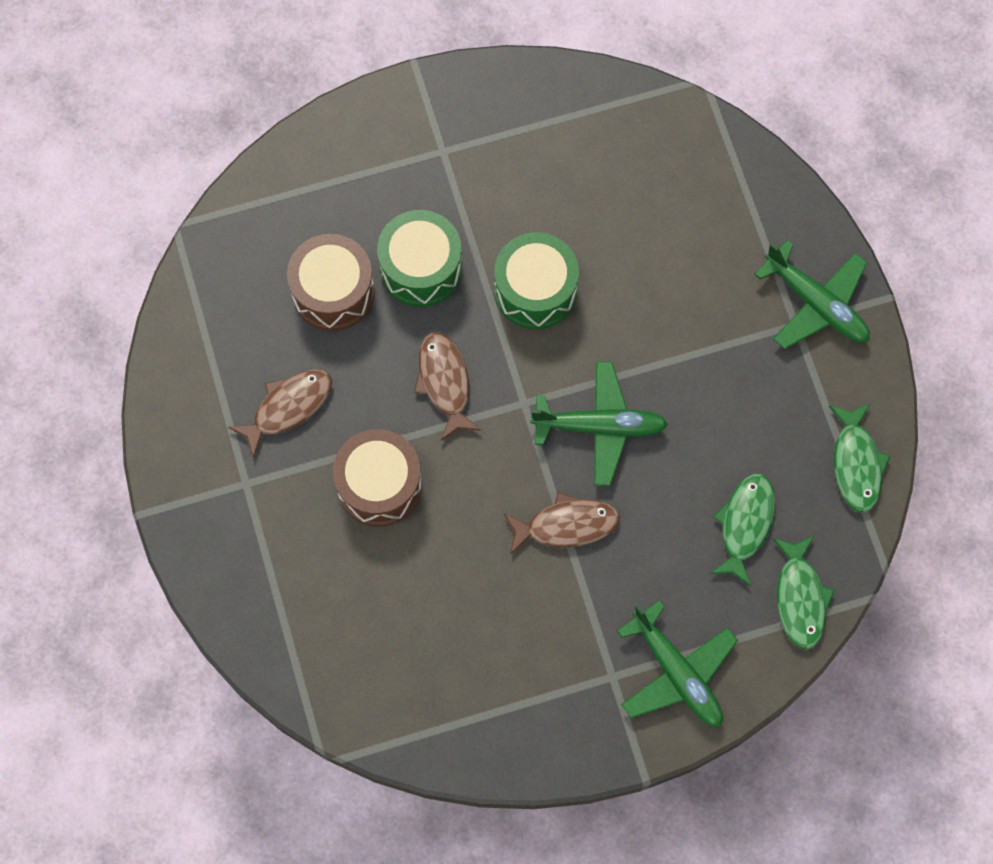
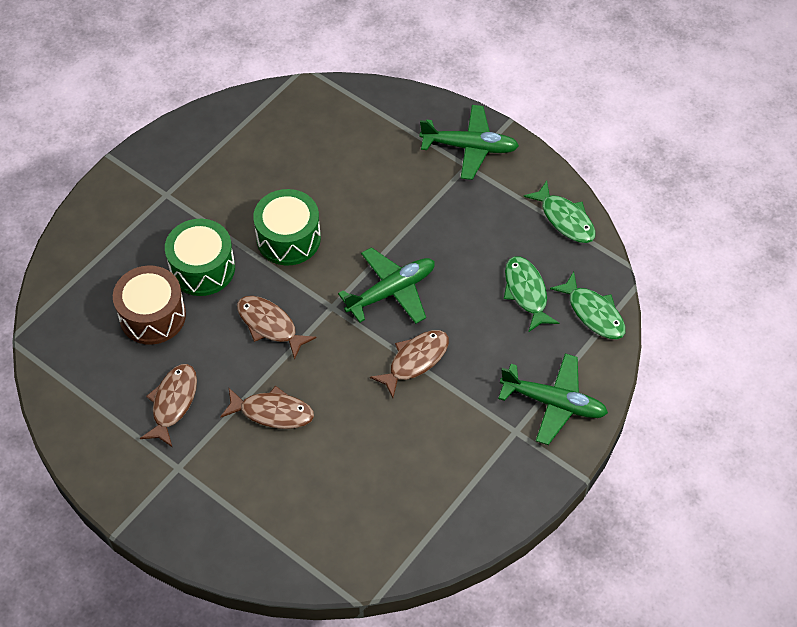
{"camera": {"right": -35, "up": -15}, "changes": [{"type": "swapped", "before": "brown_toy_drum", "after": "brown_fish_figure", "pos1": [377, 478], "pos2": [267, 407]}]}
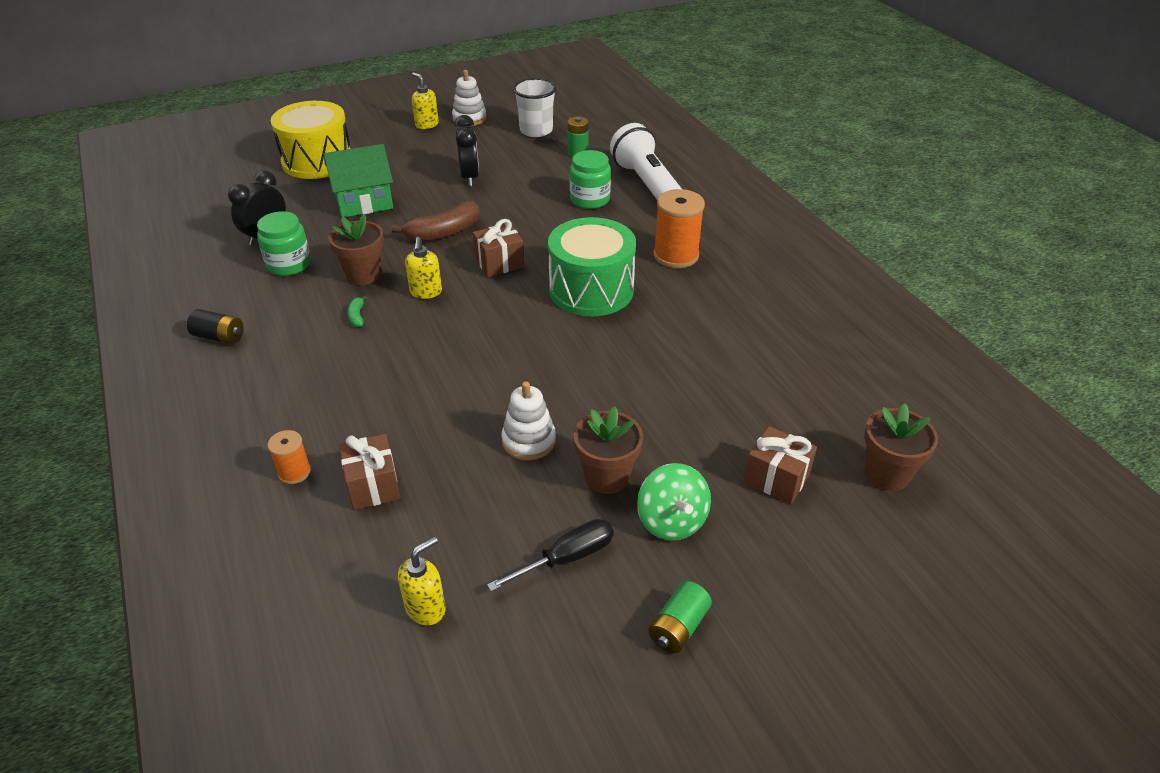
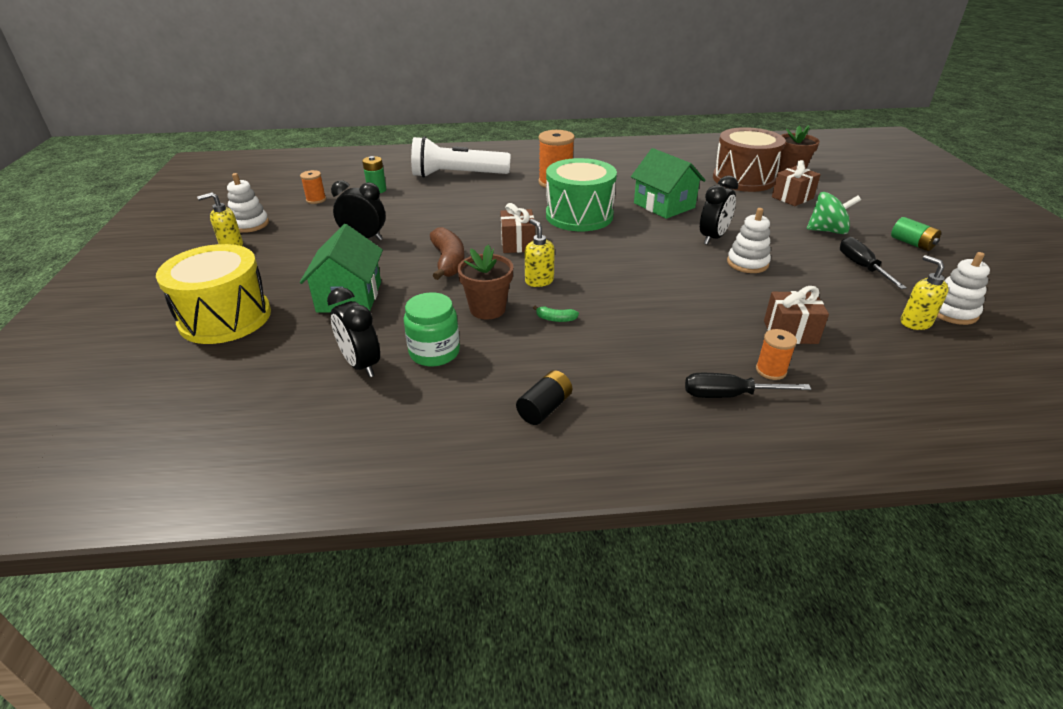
{"camera": {"right": -70, "up": -5}, "changes": [{"type": "gone", "before": "emerald_jar", "pos1": [590, 179]}, {"type": "gone", "before": "brown_flower_pot", "pos1": [608, 450]}, {"type": "new", "after": "emerald_cottage", "pos2": [668, 183]}, {"type": "new", "after": "black_screwdriver", "pos2": [748, 385]}, {"type": "new", "after": "black_clock", "pos2": [719, 210]}, {"type": "new", "after": "brown_toy_drum", "pos2": [749, 159]}, {"type": "new", "after": "white_ring_stacker", "pos2": [963, 288]}, {"type": "swapped", "before": "white_beaker", "after": "orange-coloured_bobbin", "pos1": [535, 107], "pos2": [313, 187]}, {"type": "rotated", "before": "yellow_soap_dispenser", "pos1": [423, 268], "pos2": [540, 253], "turn": -135}]}
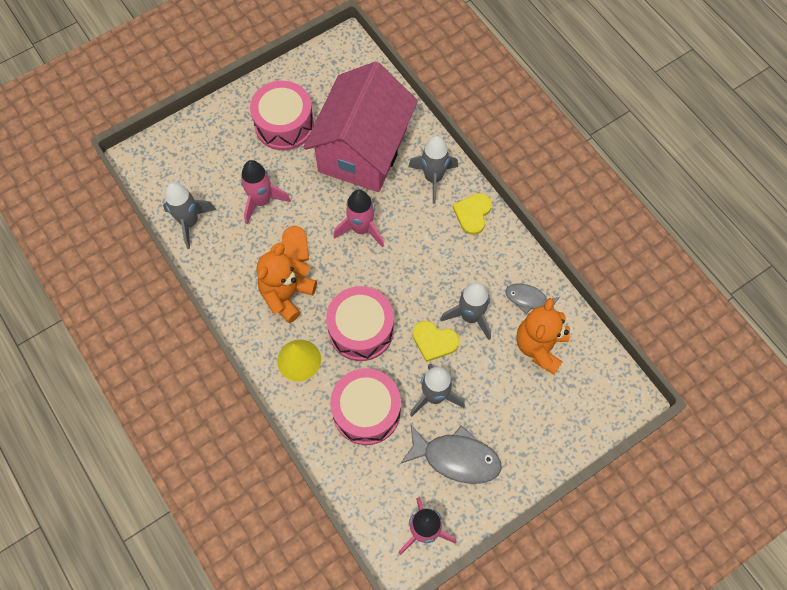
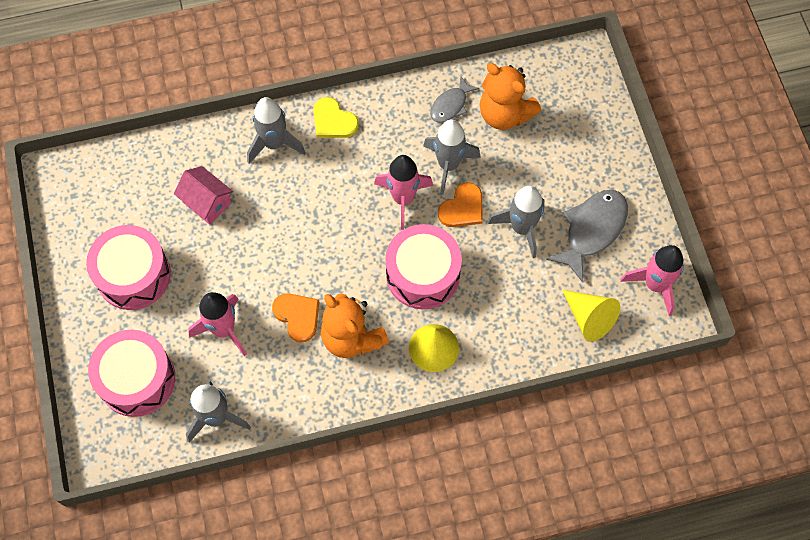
{"camera": {"right": -70, "up": 0}, "changes": [{"type": "new", "after": "yellow_solid_cone", "pos2": [591, 316]}, {"type": "shifted", "before": "pink_toy_drum", "pos1": [365, 406], "pos2": [131, 373]}, {"type": "shifted", "before": "pink_toy_rocket", "pos1": [358, 219], "pos2": [403, 192]}, {"type": "repainted", "before": "yellow_love_heart", "after": "orange-coloured_love_heart", "pos1": [436, 341], "pos2": [460, 204]}, {"type": "scaled", "before": "pink_cottage", "pos1": [360, 127], "pos2": [203, 195], "scale": 0.4}]}
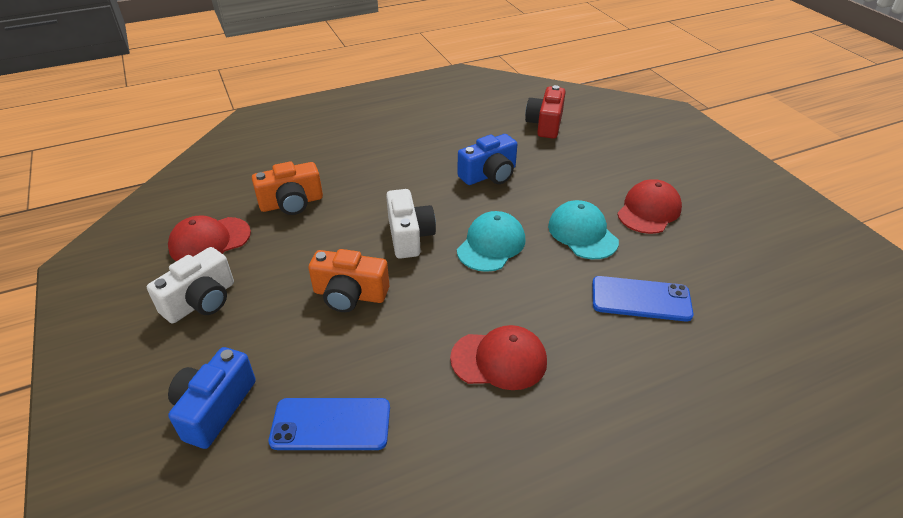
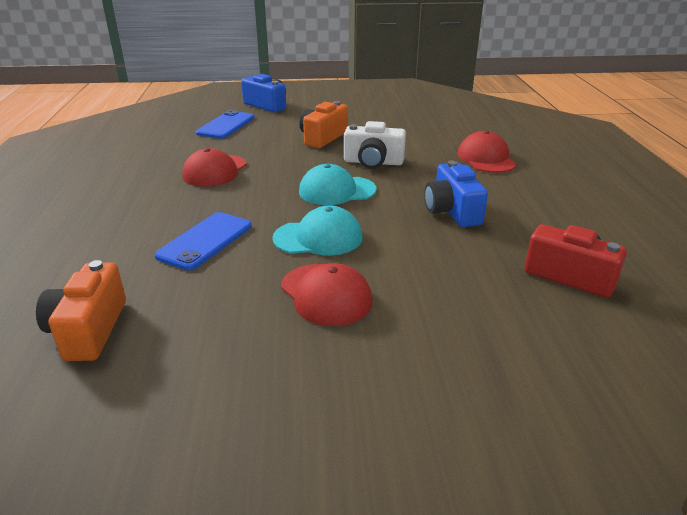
{"camera": {"right": 110, "up": -10}, "changes": [{"type": "gone", "before": "white_photo_camera", "pos1": [190, 285]}, {"type": "shifted", "before": "red_peaked_cap", "pos1": [209, 238], "pos2": [487, 151]}, {"type": "shifted", "before": "orange-coloured_photo_camera", "pos1": [287, 188], "pos2": [81, 310]}, {"type": "rotated", "before": "teal_peaked_cap", "pos1": [491, 241], "pos2": [338, 184], "turn": 120}]}
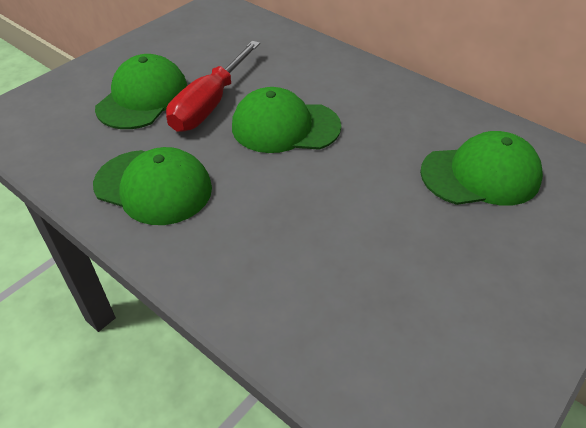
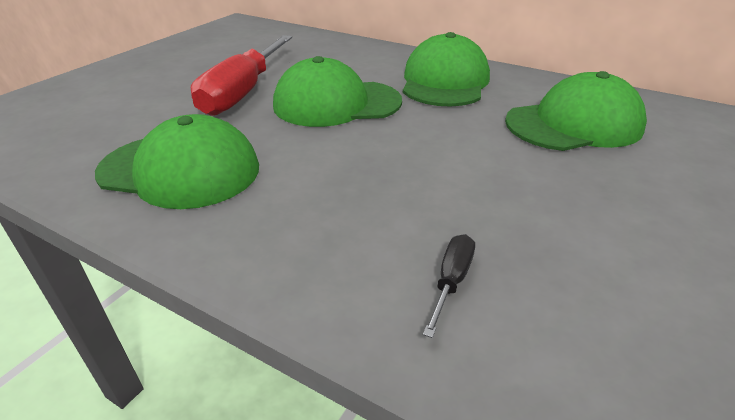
{"camera": {"right": -10, "up": -10}, "changes": [{"type": "new", "after": "black_screwdriver", "pos2": [449, 286]}, {"type": "shifted", "before": "emerald_peaked_cap", "pos1": [141, 91], "pos2": [446, 69]}]}
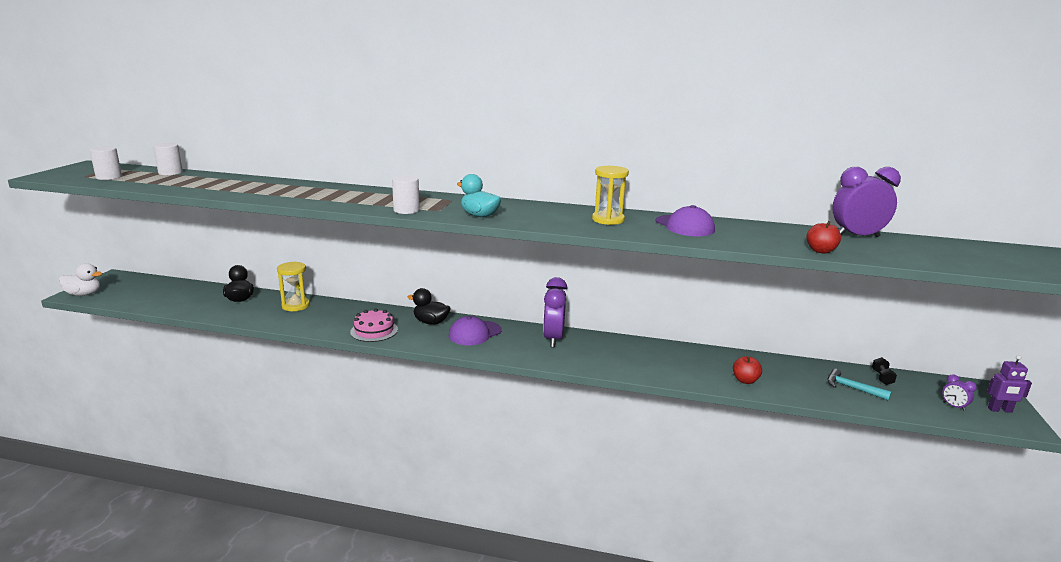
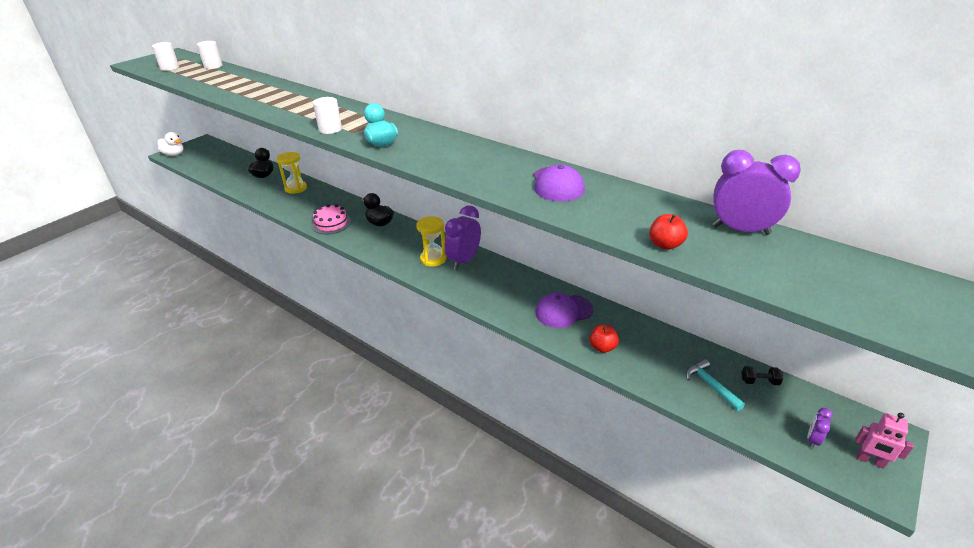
{"camera": {"right": 25, "up": 15}, "changes": [{"type": "shifted", "before": "purple_peaked_cap", "pos1": [475, 330], "pos2": [564, 310]}, {"type": "shifted", "before": "yellow_hourglass", "pos1": [610, 195], "pos2": [431, 241]}, {"type": "repainted", "before": "purple_toy_robot", "after": "pink_toy_robot", "pos1": [1009, 384], "pos2": [884, 441]}, {"type": "rotated", "before": "black_free_weight", "pos1": [884, 371], "pos2": [762, 375], "turn": 60}, {"type": "rotated", "before": "purple_clock", "pos1": [959, 392], "pos2": [820, 428], "turn": 45}]}
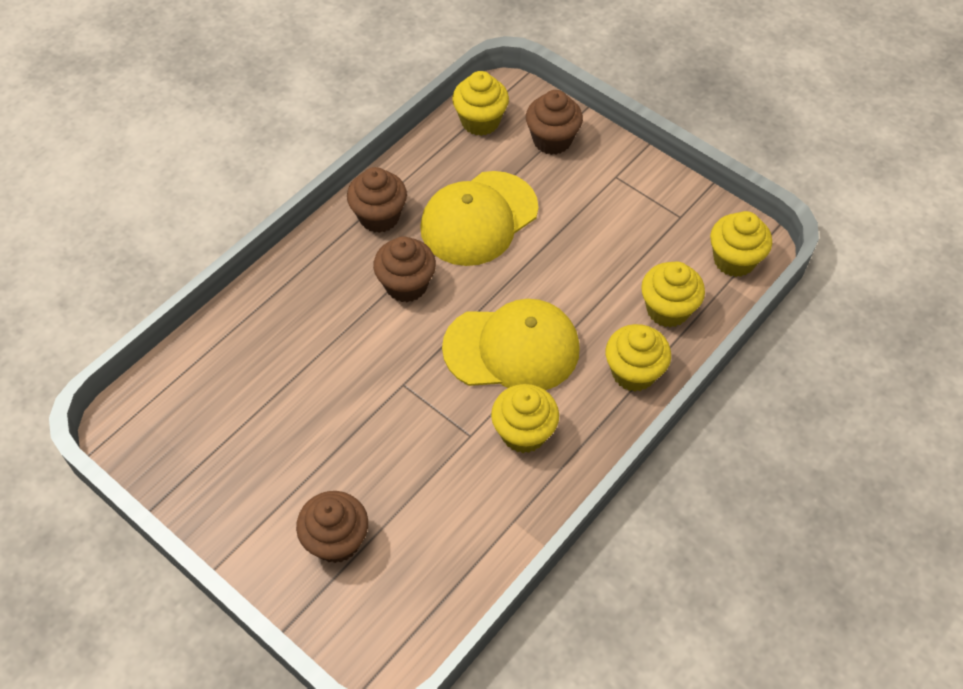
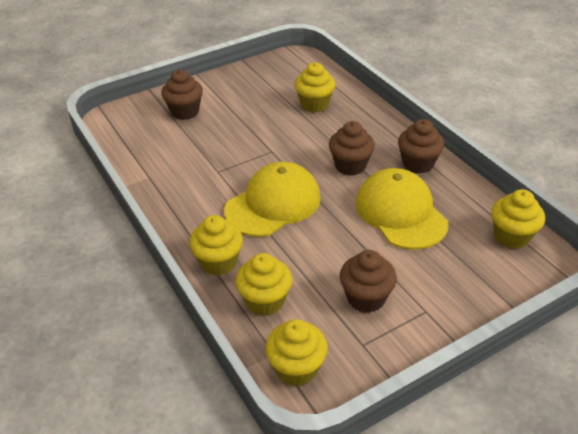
{"camera": {"right": 110, "up": -15}, "changes": [{"type": "shifted", "before": "yellow_muffin", "pos1": [525, 418], "pos2": [315, 87]}, {"type": "shifted", "before": "brown_muffin", "pos1": [554, 122], "pos2": [368, 281]}, {"type": "rotated", "before": "yellow_peaked_cap", "pos1": [511, 344], "pos2": [272, 199], "turn": -150}]}
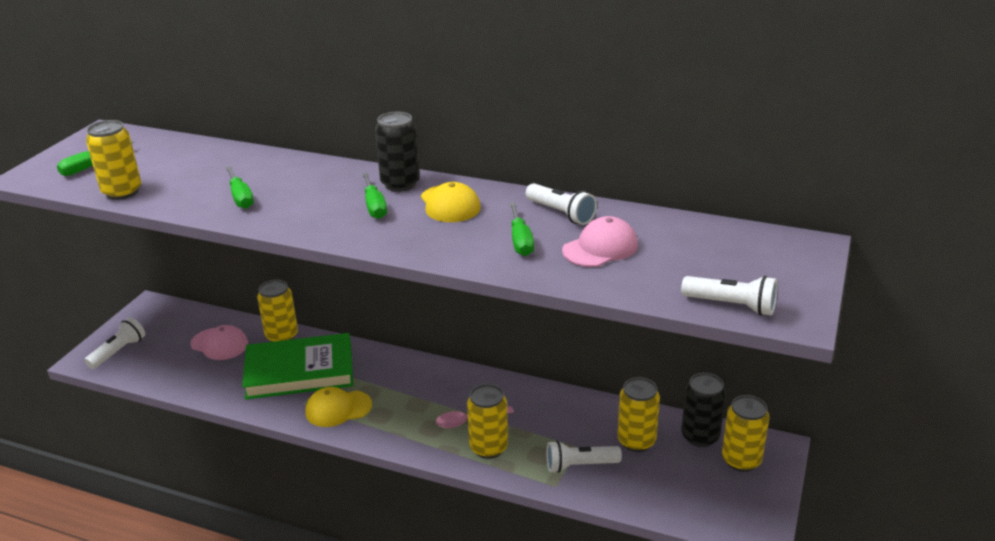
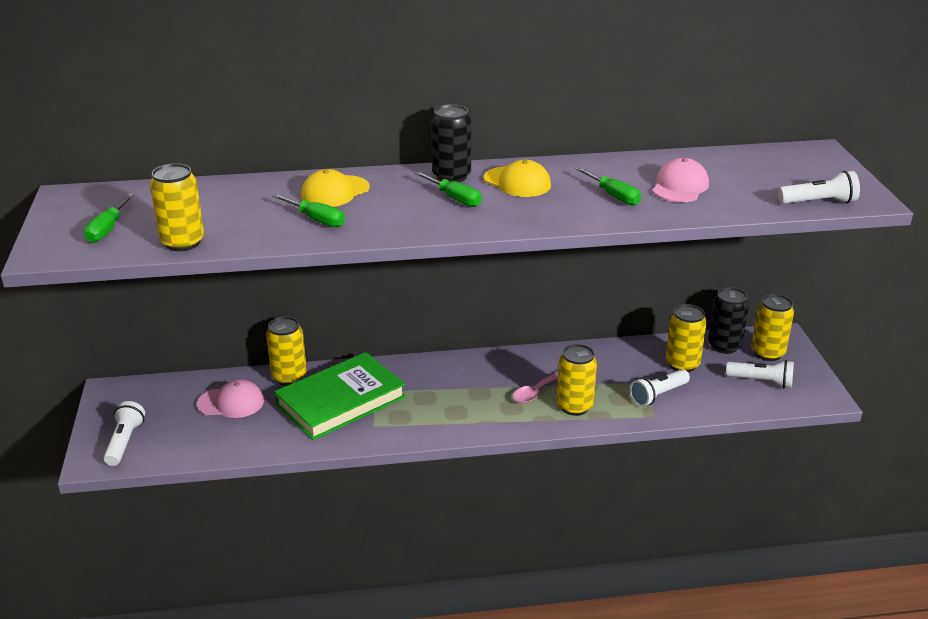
{"camera": {"right": -30, "up": 0}, "changes": [{"type": "shifted", "before": "yellow_peaked_cap", "pos1": [338, 407], "pos2": [335, 188]}, {"type": "shifted", "before": "white_flashlight", "pos1": [561, 204], "pos2": [760, 374]}]}
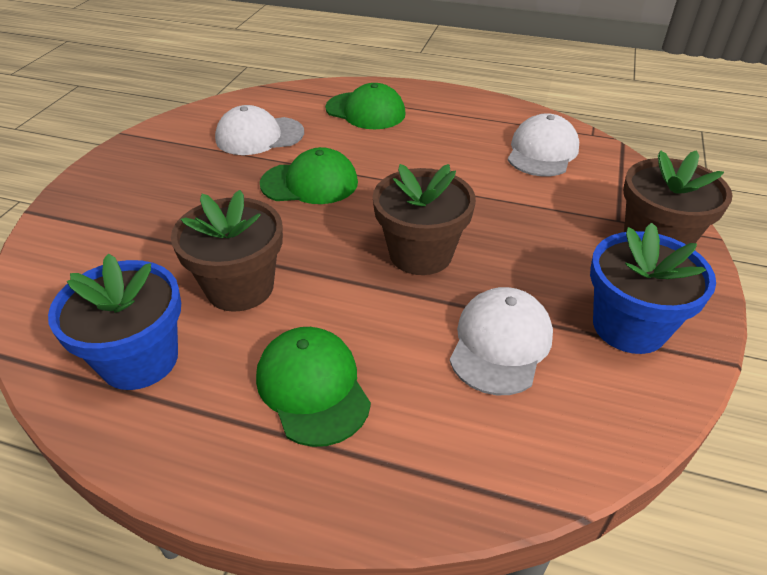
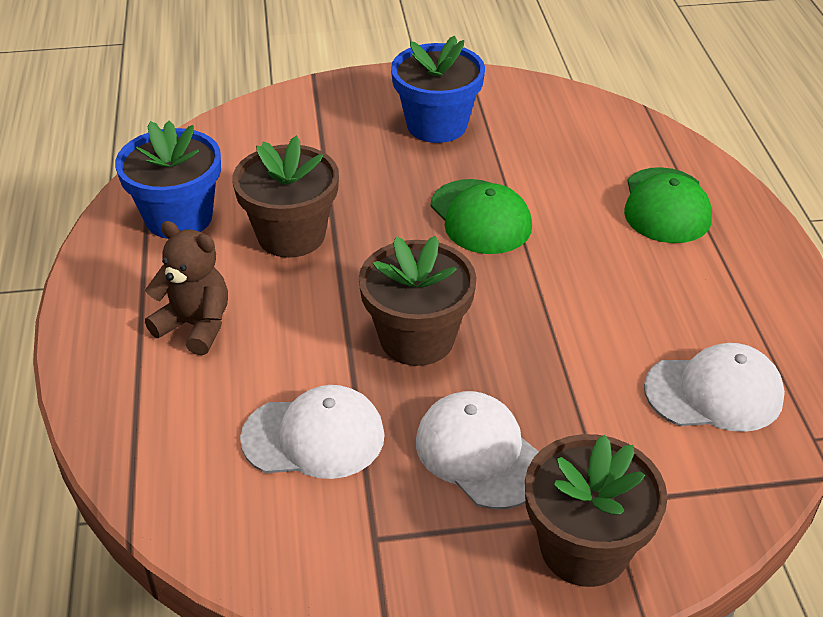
{"camera": {"right": 65, "up": 0}, "changes": [{"type": "shifted", "before": "white_peaked_cap", "pos1": [259, 130], "pos2": [477, 450]}, {"type": "shifted", "before": "cobalt_flower_pot", "pos1": [653, 288], "pos2": [438, 89]}, {"type": "swapped", "before": "emerald_peaked_cap", "after": "brown_teddy", "pos1": [313, 387], "pos2": [186, 288]}]}
